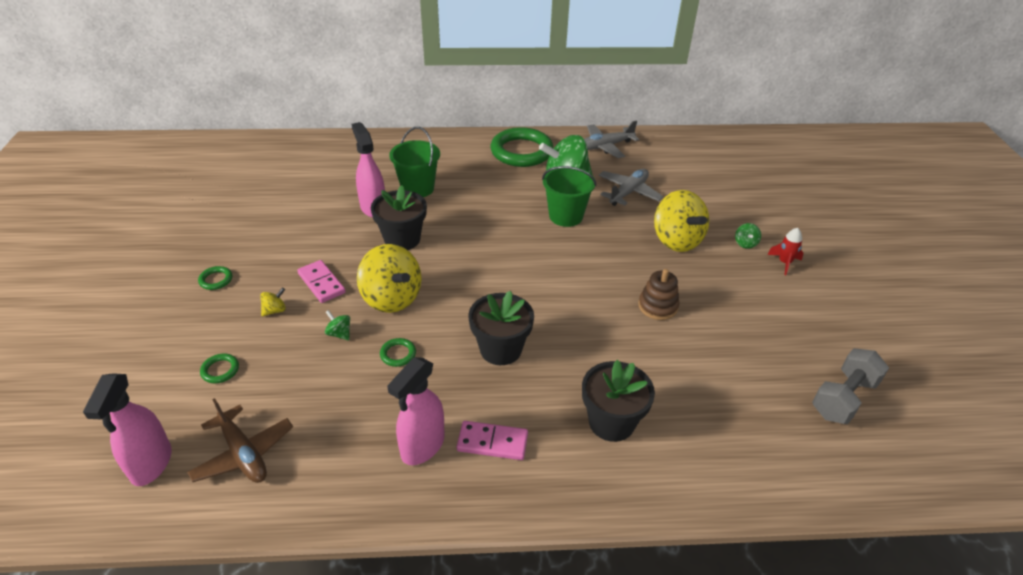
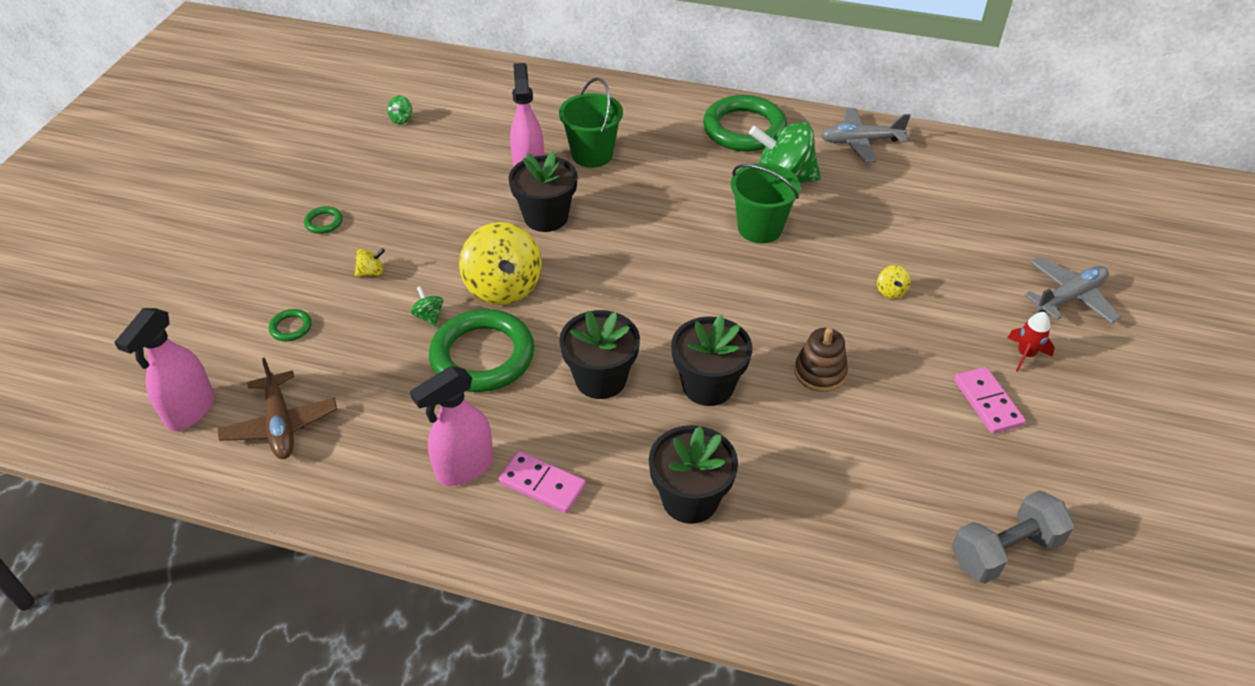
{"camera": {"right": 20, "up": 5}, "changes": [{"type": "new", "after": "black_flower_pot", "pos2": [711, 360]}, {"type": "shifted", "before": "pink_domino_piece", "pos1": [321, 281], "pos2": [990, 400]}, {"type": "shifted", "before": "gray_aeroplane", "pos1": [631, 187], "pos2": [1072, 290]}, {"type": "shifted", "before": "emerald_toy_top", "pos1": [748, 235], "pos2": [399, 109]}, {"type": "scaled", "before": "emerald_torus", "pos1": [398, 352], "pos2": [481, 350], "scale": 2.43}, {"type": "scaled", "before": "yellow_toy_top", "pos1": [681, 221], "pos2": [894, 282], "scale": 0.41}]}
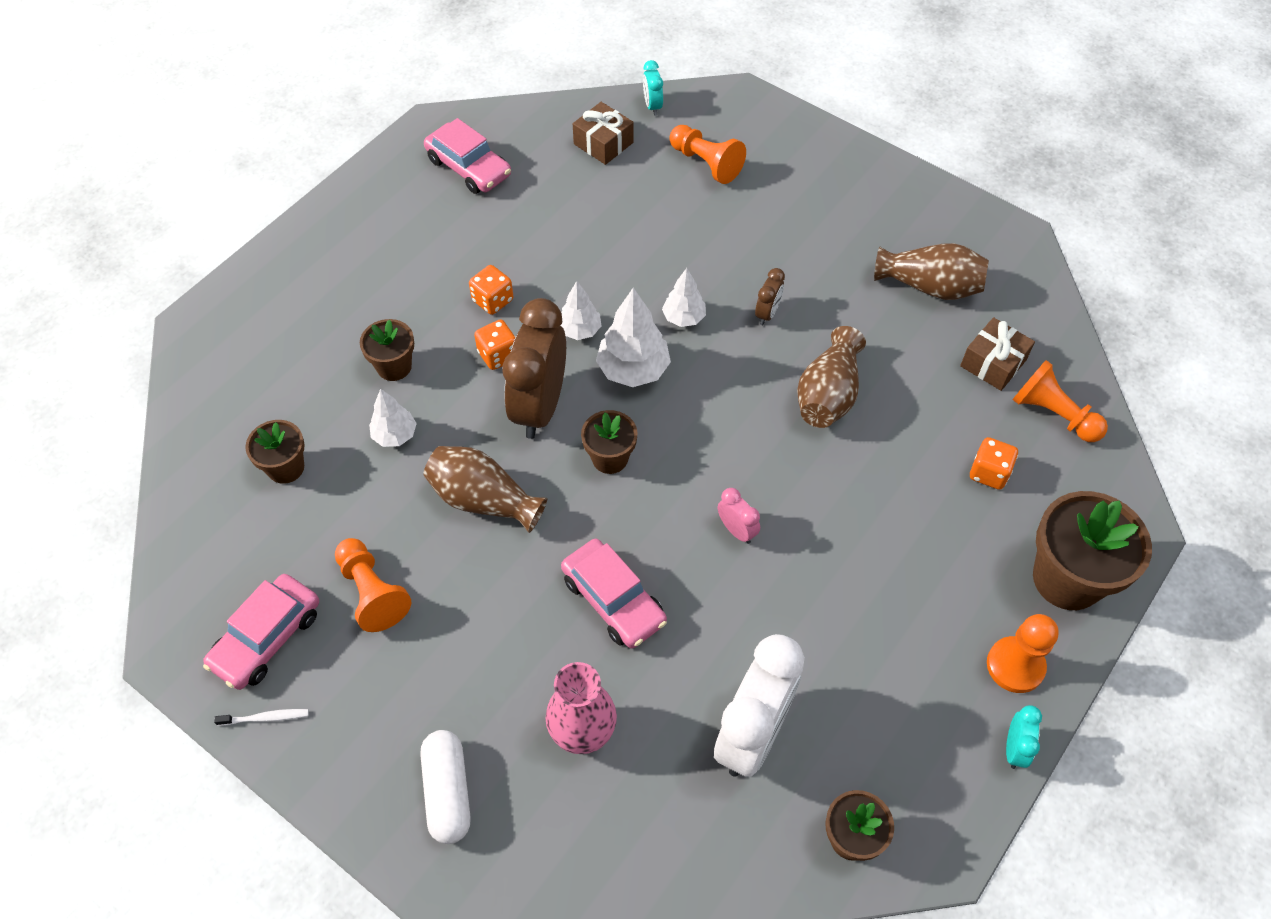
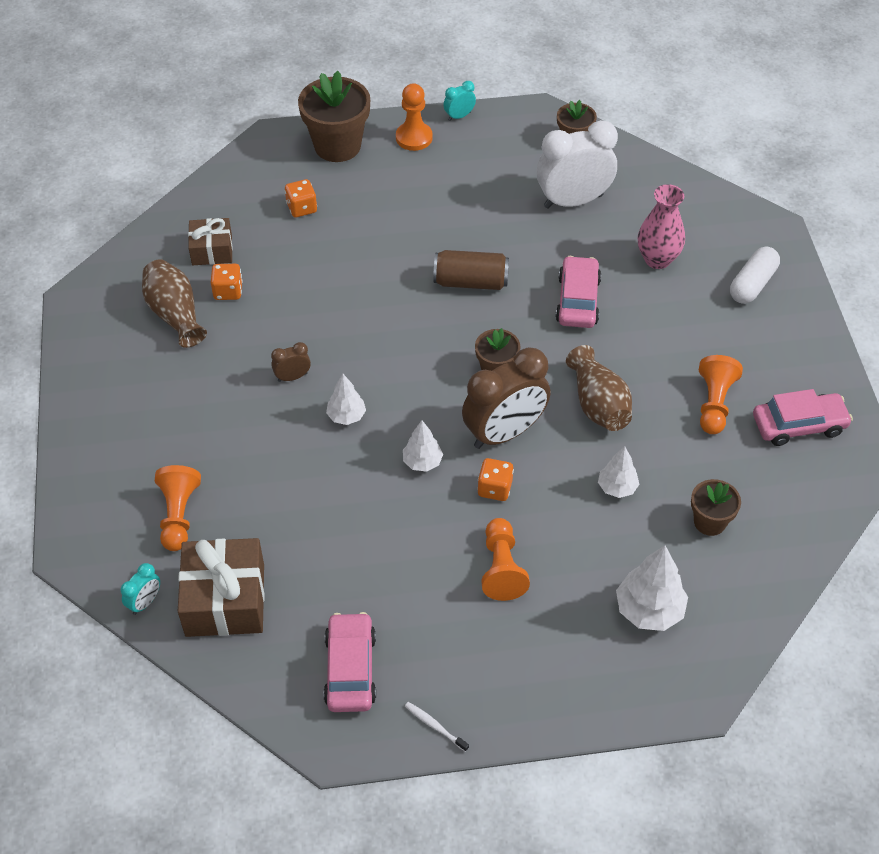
{"camera": {"right": -135, "up": -5}, "changes": [{"type": "gone", "before": "brown_flower_pot", "pos1": [387, 350]}, {"type": "gone", "before": "brown_vase", "pos1": [831, 377]}, {"type": "shifted", "before": "white_dental_brush", "pos1": [261, 717], "pos2": [437, 727]}, {"type": "shifted", "before": "orange-coloured_game_die", "pos1": [491, 290], "pos2": [227, 282]}, {"type": "shifted", "before": "white_fir_tree", "pos1": [633, 337], "pos2": [652, 588]}, {"type": "shifted", "before": "orange-coloured_game_pawn", "pos1": [1060, 401], "pos2": [506, 559]}, {"type": "swapped", "before": "pink_clock", "after": "brown_can", "pos1": [739, 516], "pos2": [471, 270]}, {"type": "scaled", "before": "brown_gift", "pos1": [603, 133], "pos2": [221, 587], "scale": 1.66}]}
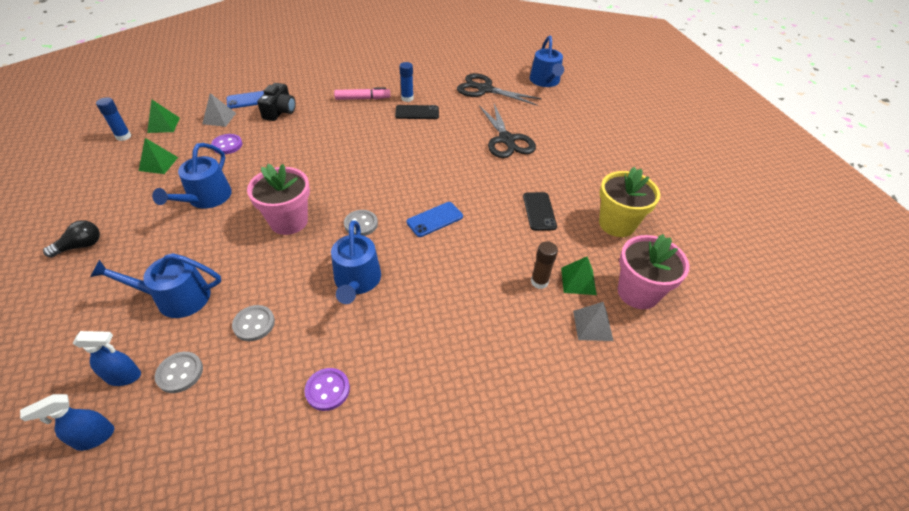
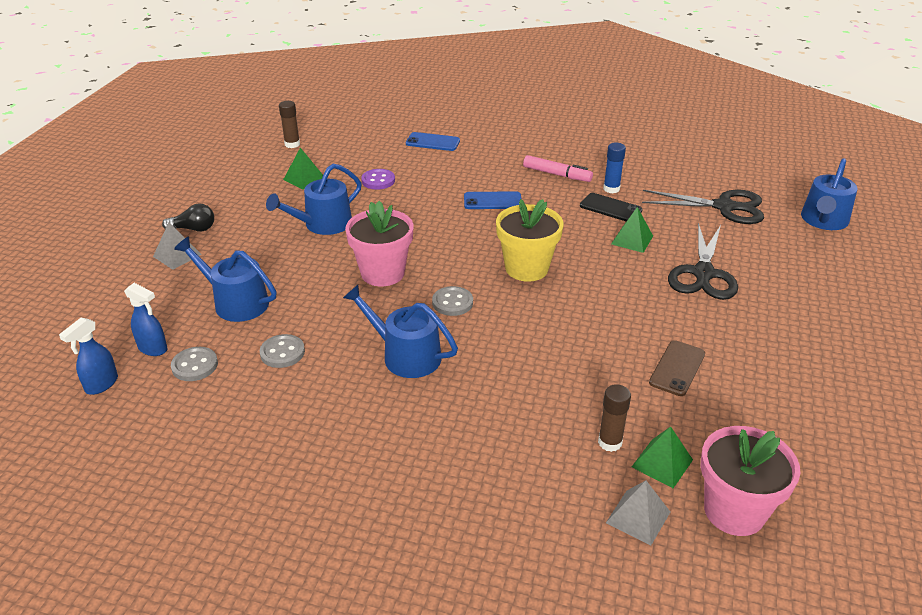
{"camera": {"right": 35, "up": -10}, "changes": [{"type": "gone", "before": "black_photo_camera", "pos1": [276, 102]}, {"type": "gone", "before": "purple_shirt_button", "pos1": [327, 389]}, {"type": "shifted", "before": "emerald_pyramid_shape", "pos1": [163, 116], "pos2": [632, 230]}, {"type": "shifted", "before": "gray_pyramid_shape", "pos1": [219, 110], "pos2": [177, 246]}, {"type": "shifted", "before": "cobalt_phone", "pos1": [434, 219], "pos2": [492, 200]}, {"type": "shifted", "before": "yellow_flower_pot", "pos1": [629, 202], "pos2": [530, 240]}, {"type": "repainted", "before": "cobalt_glue_stick", "after": "brown_glue_stick", "pos1": [113, 119], "pos2": [289, 124]}, {"type": "repainted", "before": "black_phone", "after": "brown_phone", "pos1": [540, 211], "pos2": [677, 368]}, {"type": "rotated", "before": "cobalt_spray_bottle", "pos1": [67, 422], "pos2": [88, 356], "turn": -60}, {"type": "rotated", "before": "cobalt_watering_can", "pos1": [356, 262], "pos2": [400, 331], "turn": 90}, {"type": "rotated", "before": "black_shears", "pos1": [499, 89], "pos2": [703, 207], "turn": 135}]}
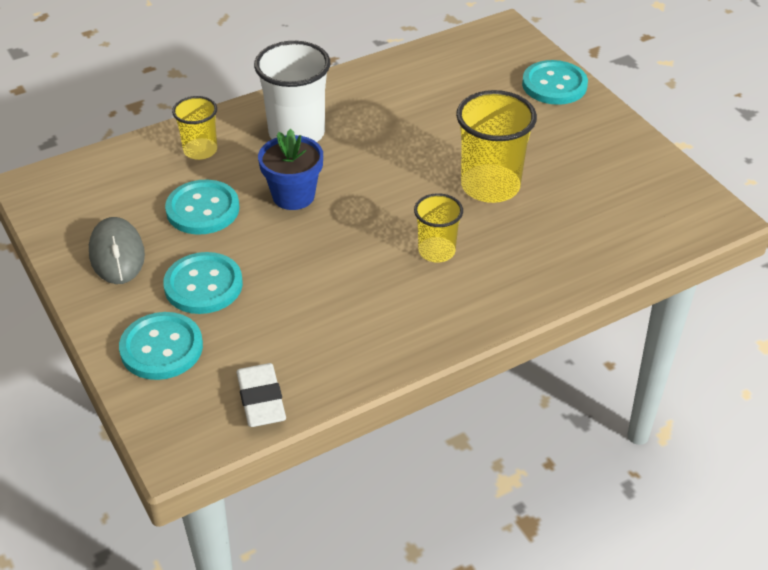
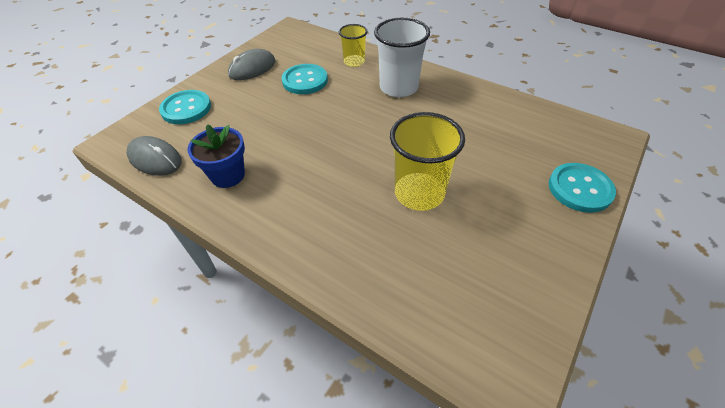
{"camera": {"right": 65, "up": 5}, "changes": [{"type": "gone", "before": "teal_shirt_button", "pos1": [203, 283]}, {"type": "gone", "before": "yellow_beaker", "pos1": [438, 228]}, {"type": "shifted", "before": "cobalt_flower_pot", "pos1": [290, 169], "pos2": [216, 156]}, {"type": "swapped", "before": "white_eraser", "after": "gray_computer_mouse", "pos1": [261, 395], "pos2": [154, 156]}]}
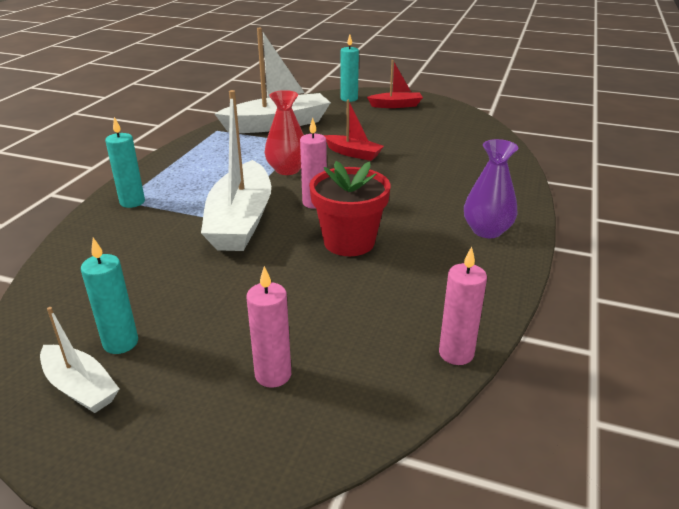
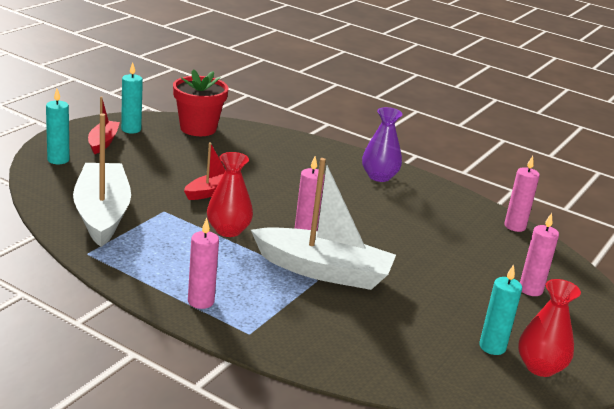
{"camera": {"right": -80, "up": -5}, "changes": [{"type": "new", "after": "pink_wax_candle", "pos2": [203, 263]}, {"type": "shifted", "before": "teal_wax_candle", "pos1": [125, 162], "pos2": [132, 98]}, {"type": "shifted", "before": "red_flower_pot", "pos1": [350, 208], "pos2": [201, 102]}, {"type": "swapped", "before": "white_boat", "after": "red_vase", "pos1": [79, 360], "pos2": [549, 328]}]}
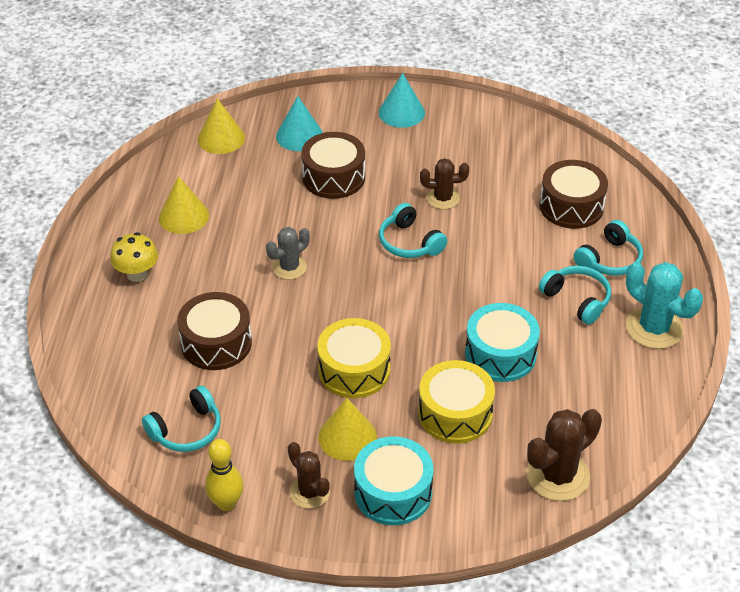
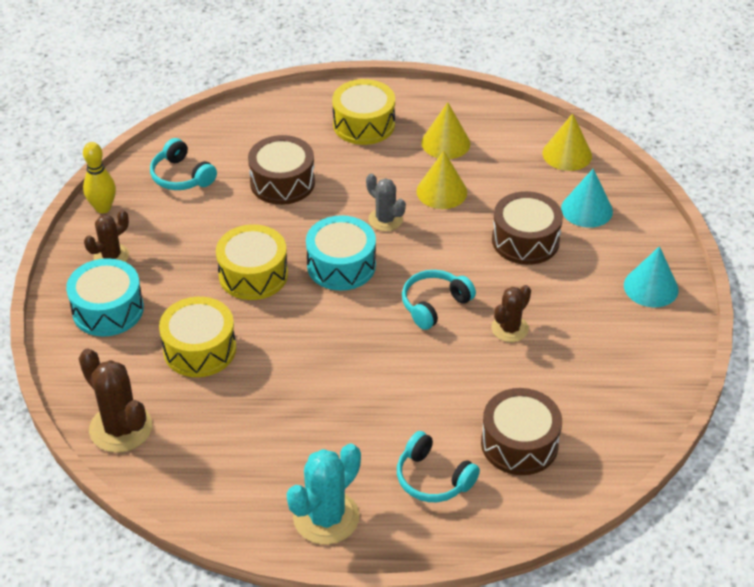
{"camera": {"right": 85, "up": 0}, "changes": [{"type": "gone", "before": "teal_over-ear_headphones", "pos1": [575, 295]}, {"type": "shifted", "before": "yellow_solid_cone", "pos1": [347, 429], "pos2": [442, 180]}, {"type": "shifted", "before": "teal_toy_drum", "pos1": [502, 342], "pos2": [341, 253]}, {"type": "swapped", "before": "yellow_fungus", "after": "yellow_toy_drum", "pos1": [134, 257], "pos2": [363, 112]}, {"type": "rotated", "before": "brown_cactus", "pos1": [444, 183], "pos2": [511, 313], "turn": 45}]}
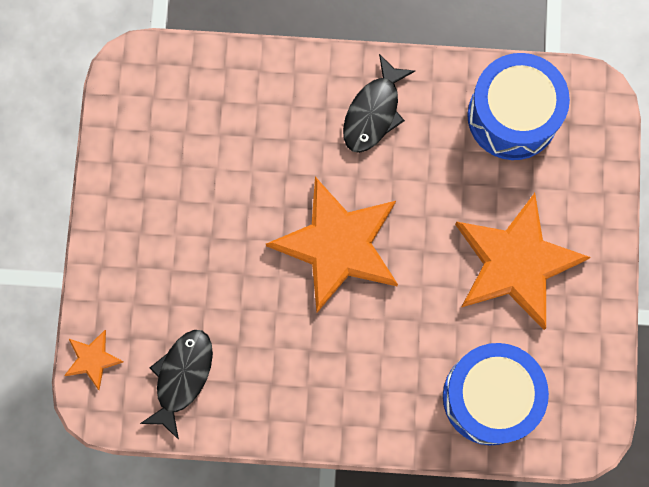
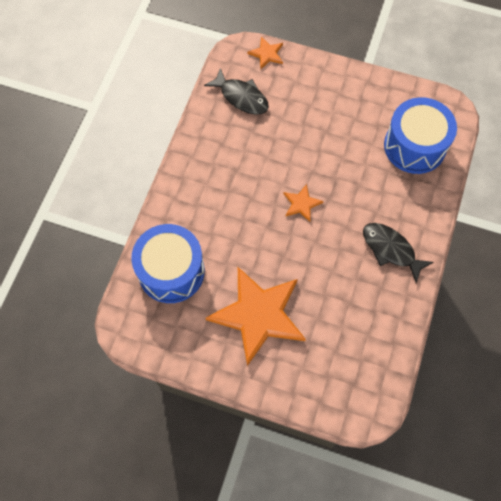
{"camera": {"right": 105, "up": -10}, "changes": [{"type": "shifted", "before": "cobalt_toy_drum", "pos1": [518, 106], "pos2": [420, 135]}, {"type": "scaled", "before": "orange-coloured_five-pointed_star", "pos1": [332, 245], "pos2": [303, 203], "scale": 0.43}]}
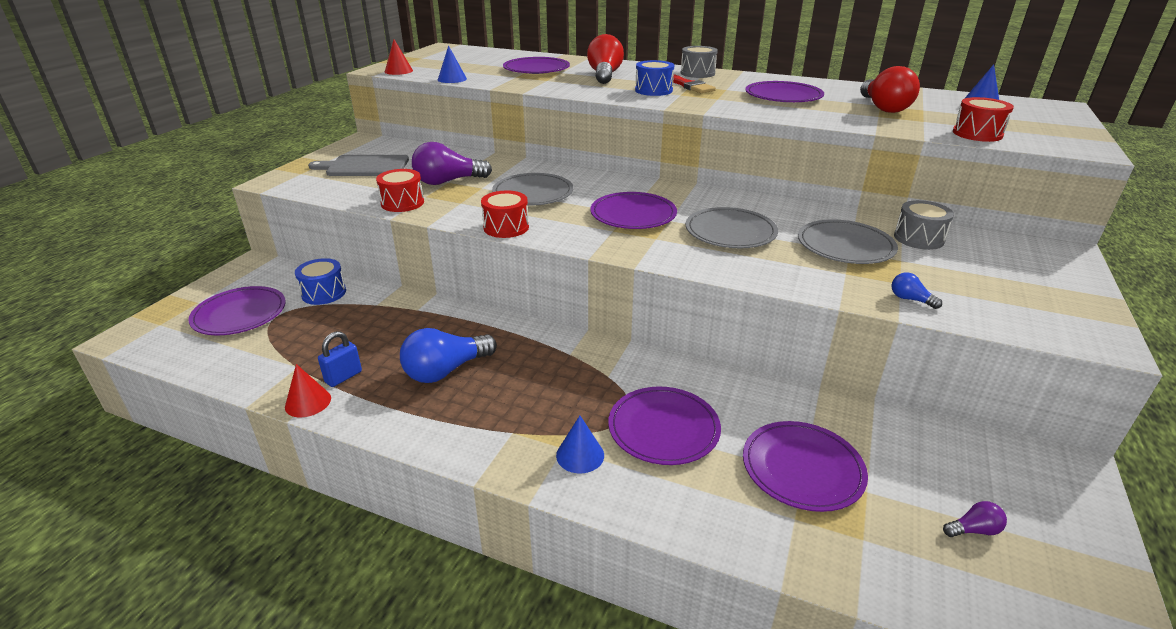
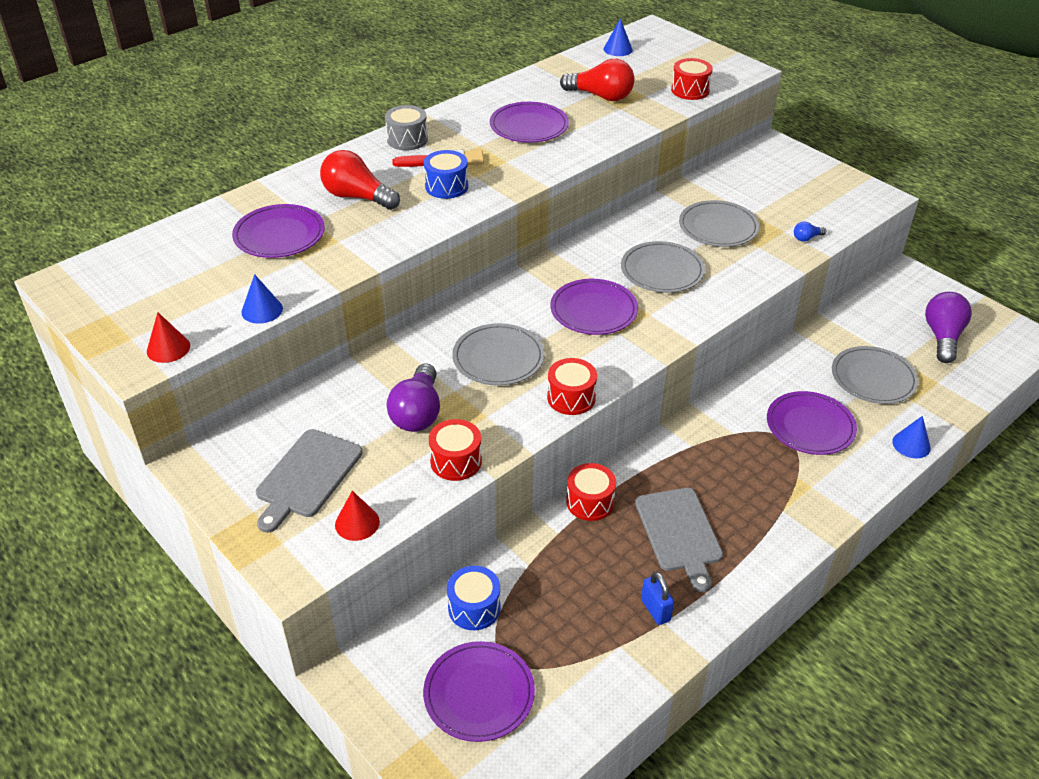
{"camera": {"right": -65, "up": 10}, "changes": [{"type": "gone", "before": "gray_toy_drum", "pos1": [924, 225]}, {"type": "new", "after": "red_toy_drum", "pos2": [591, 492]}, {"type": "shifted", "before": "red_solid_cone", "pos1": [308, 390], "pos2": [357, 516]}, {"type": "shifted", "before": "cobalt_solid_cone", "pos1": [580, 444], "pos2": [911, 437]}, {"type": "swapped", "before": "cobalt_light_bulb", "after": "gray_cutting_board", "pos1": [448, 355], "pos2": [679, 540]}, {"type": "repainted", "before": "purple_plate", "after": "gray_plate", "pos1": [805, 466], "pos2": [875, 375]}, {"type": "scaled", "before": "purple_light_bulb", "pos1": [975, 519], "pos2": [948, 327], "scale": 2.18}]}
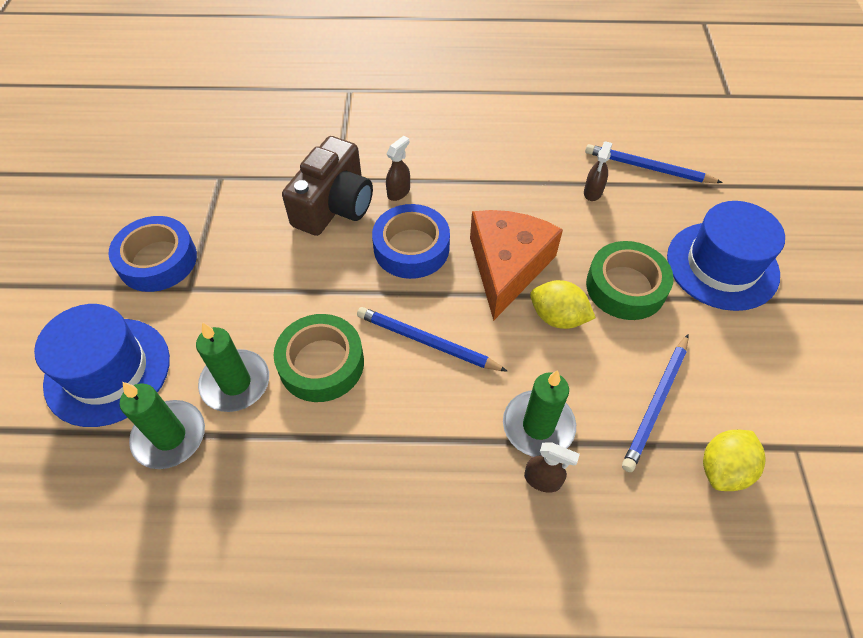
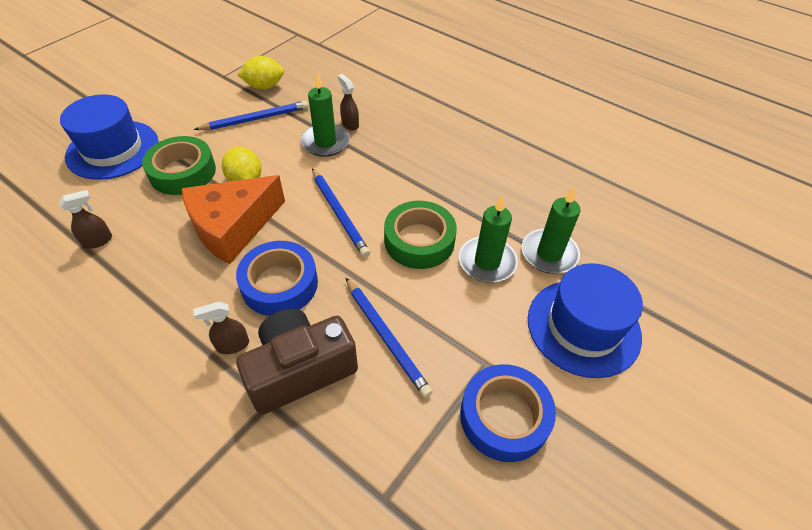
{"camera": {"right": -145, "up": -5}, "changes": [{"type": "shifted", "before": "cobalt_lead_pencil", "pos1": [654, 163], "pos2": [389, 338]}]}
